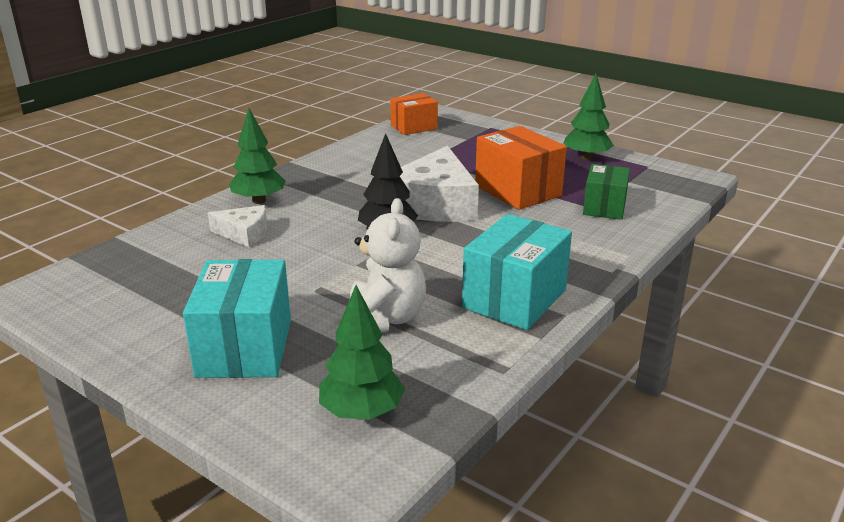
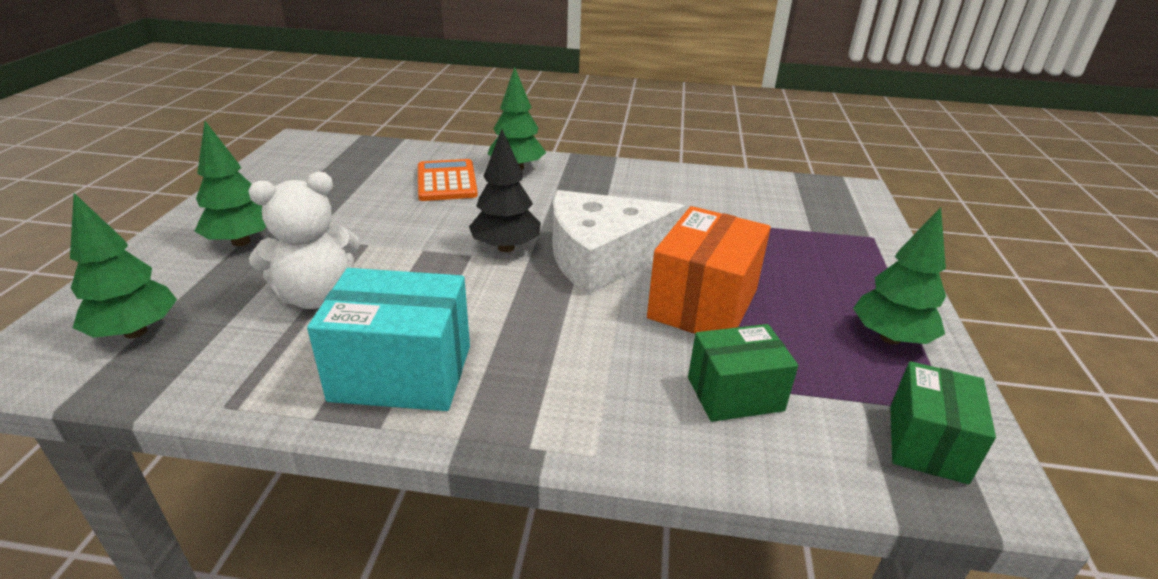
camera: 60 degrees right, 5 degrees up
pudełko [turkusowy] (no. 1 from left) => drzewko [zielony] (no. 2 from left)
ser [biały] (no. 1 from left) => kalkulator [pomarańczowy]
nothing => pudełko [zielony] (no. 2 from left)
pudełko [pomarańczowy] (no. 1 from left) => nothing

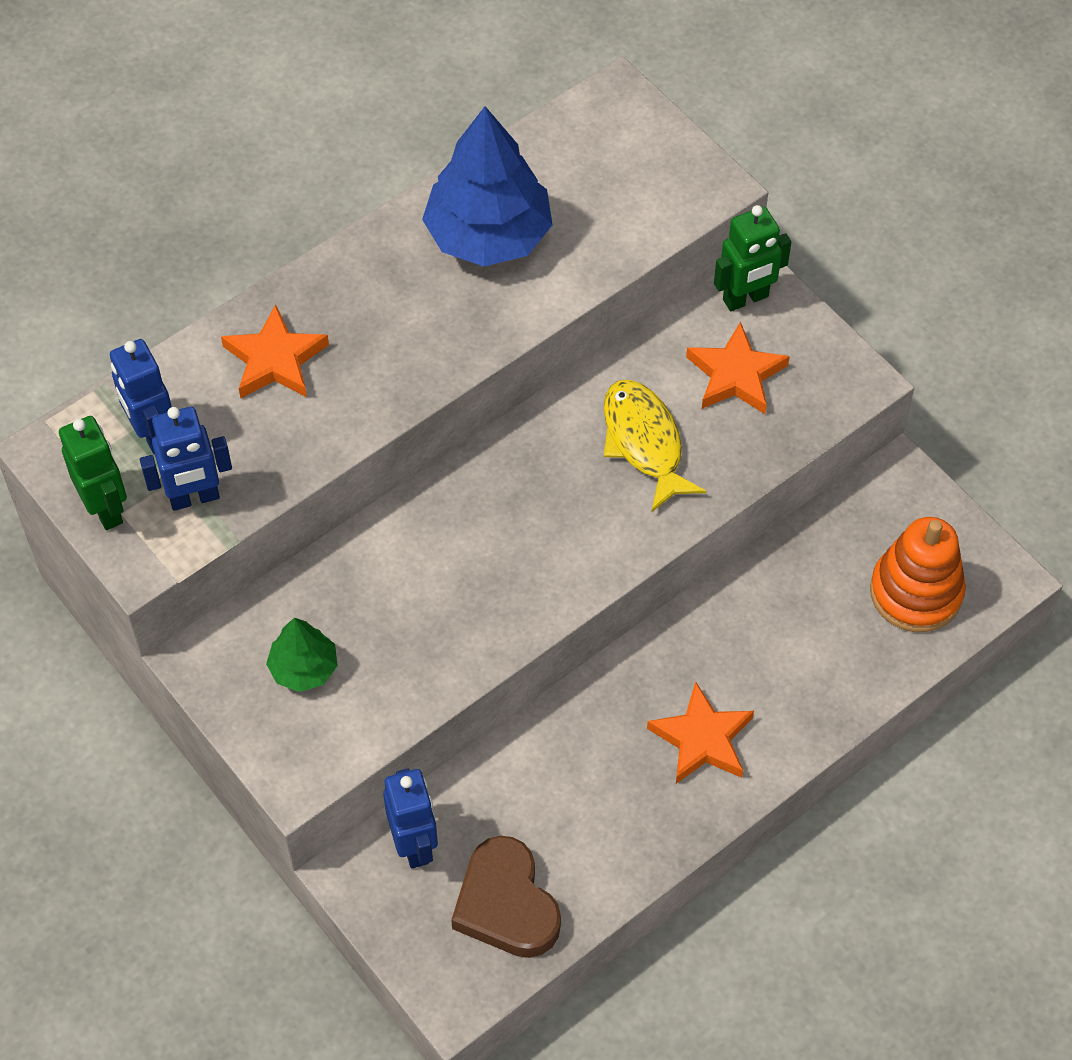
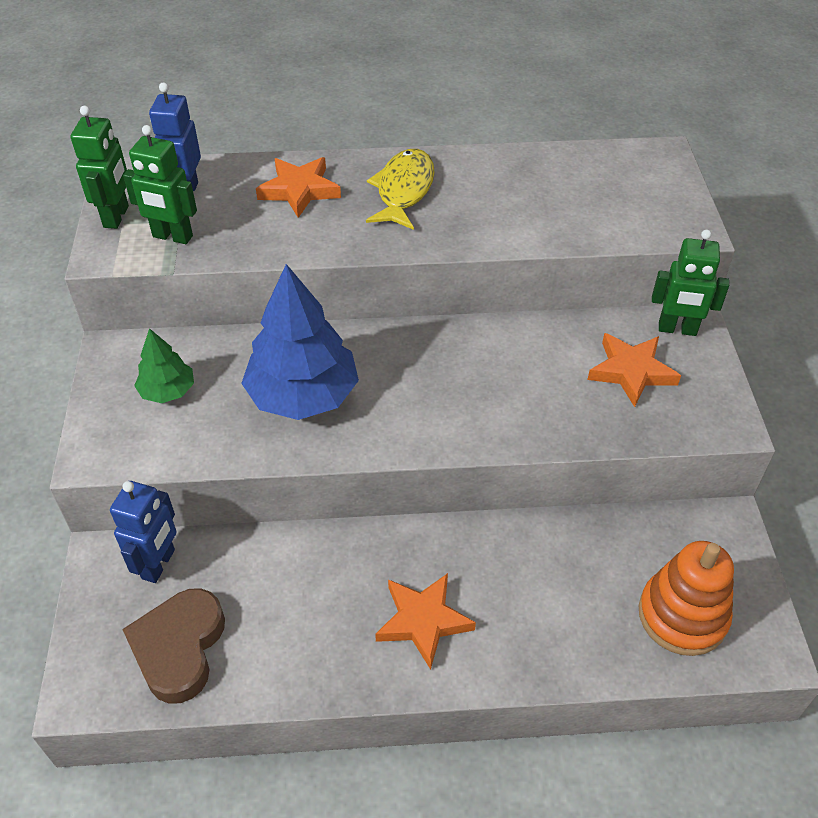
camera: 35 degrees right, 10 degrees down
robot [niebieski] (no. 2 from left) => robot [zielony] (no. 2 from left)
drzewko [niebieski], relocated
ryba [żółty], relocated

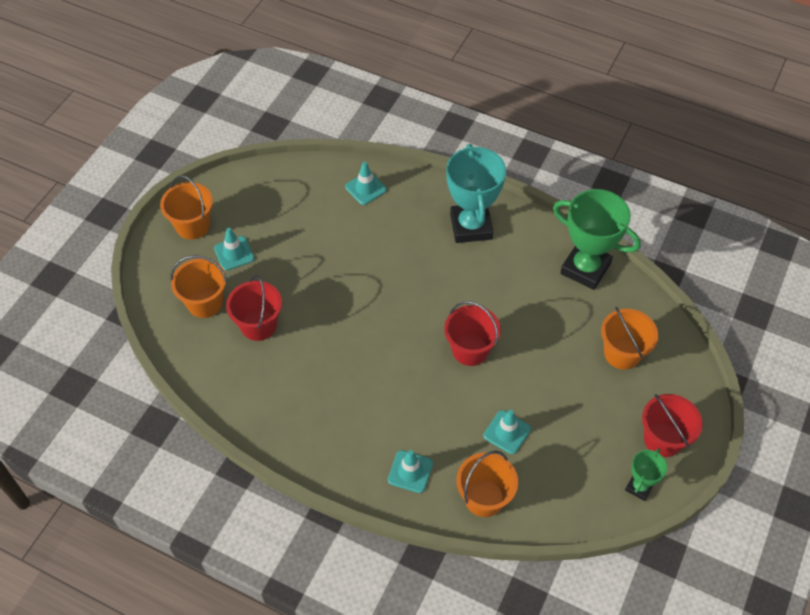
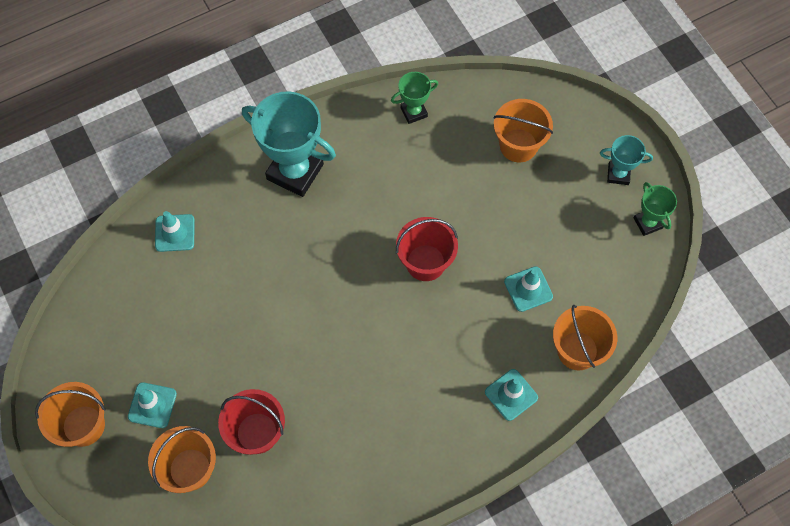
camera: 55 degrees left, 10 degrees up
puchar [zielony] (no. 1 from left), x0.51
wiadro [czerwony] (no. 3 from left) => puchar [turkusowy] (no. 2 from left)

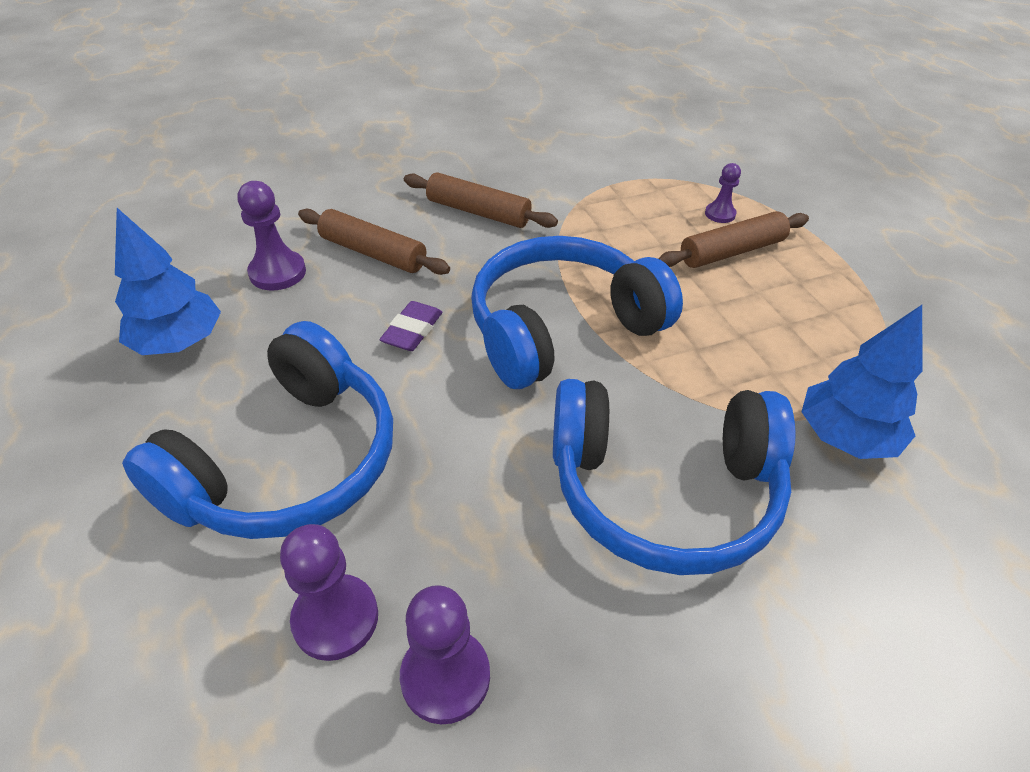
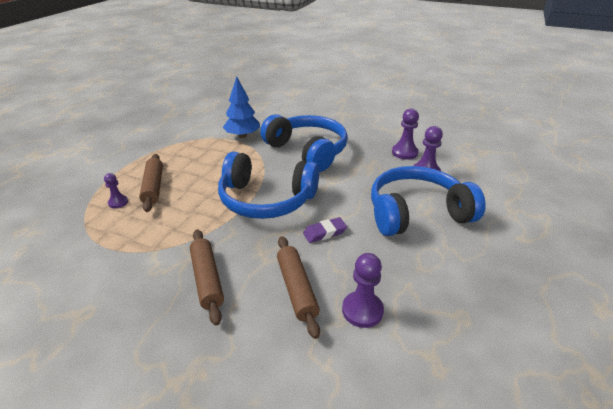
camera: 135 degrees left, 10 degrees down
wałek do ciasta [brązowy] (no. 3 from left in the first image) => wałek do ciasta [brązowy] (no. 1 from left), 60 degrees clockwise
drzewko [niebieski] (no. 1 from left) => nothing

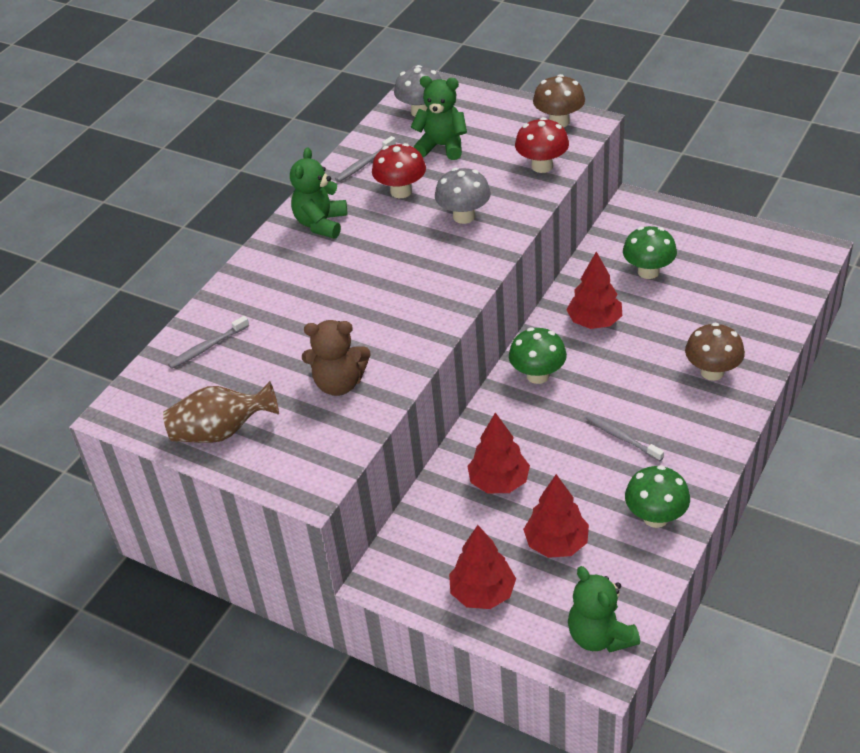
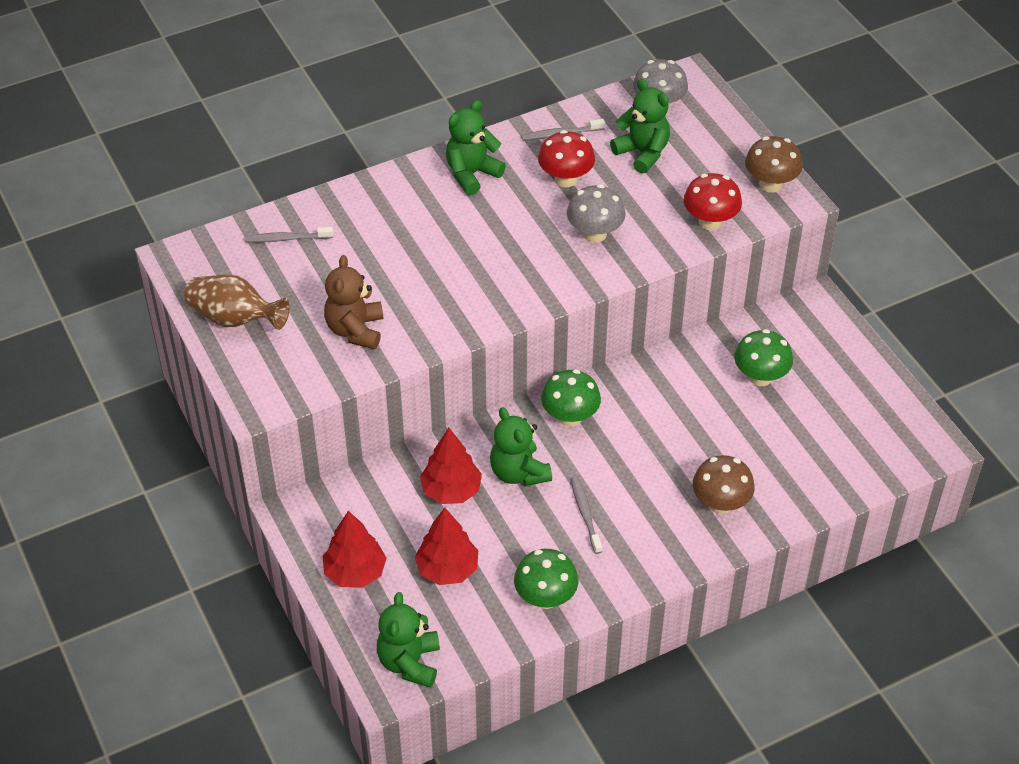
camera: 30 degrees right, 5 degrees up
miś [brązowy], 60 degrees clockwise
nothing => miś [zielony] (no. 3 from left)
drzewko [czerwony] (no. 4 from left) => nothing

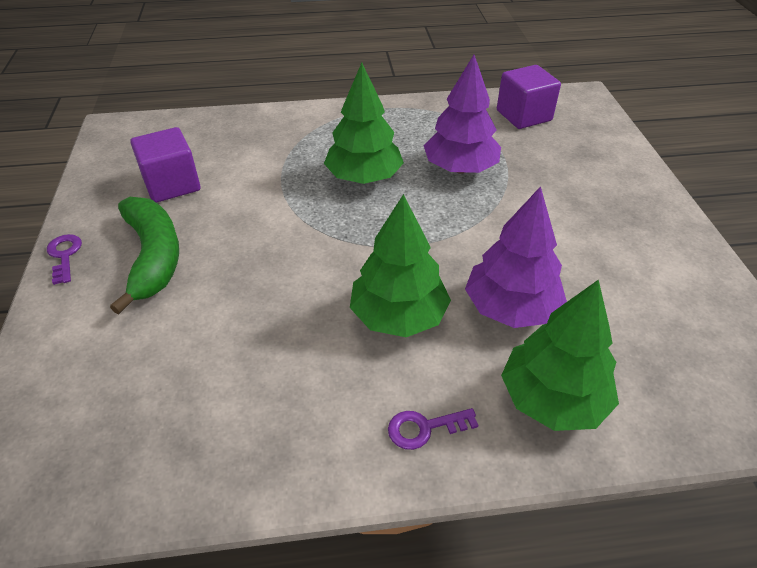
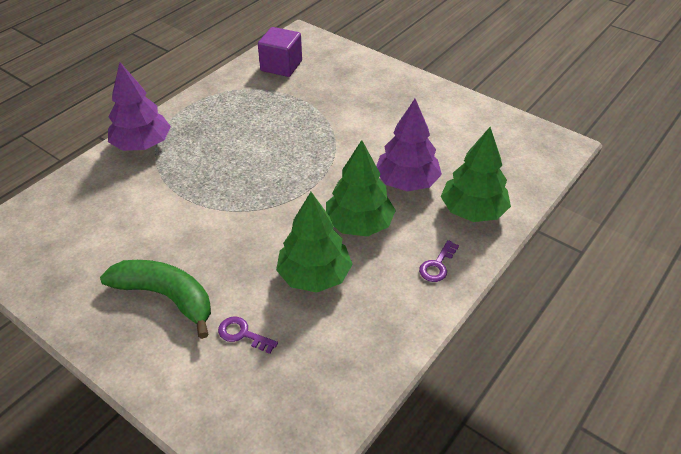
camera: 45 degrees left, 0 degrees up
drzewko [fioletowy] (no. 1 from left), relocated
klucz [fioletowy] (no. 1 from left), relocated
drzewko [zielony] (no. 1 from left), relocated
sześcian [fioletowy] (no. 1 from left) => nothing

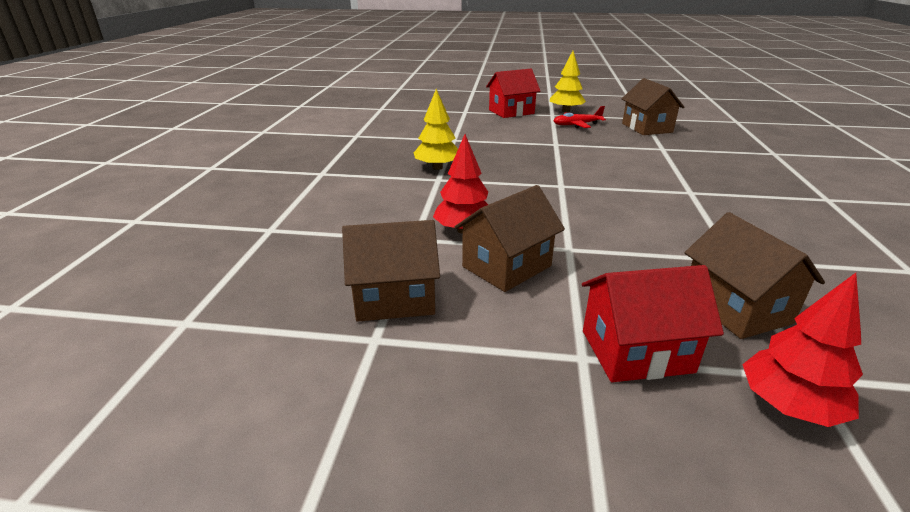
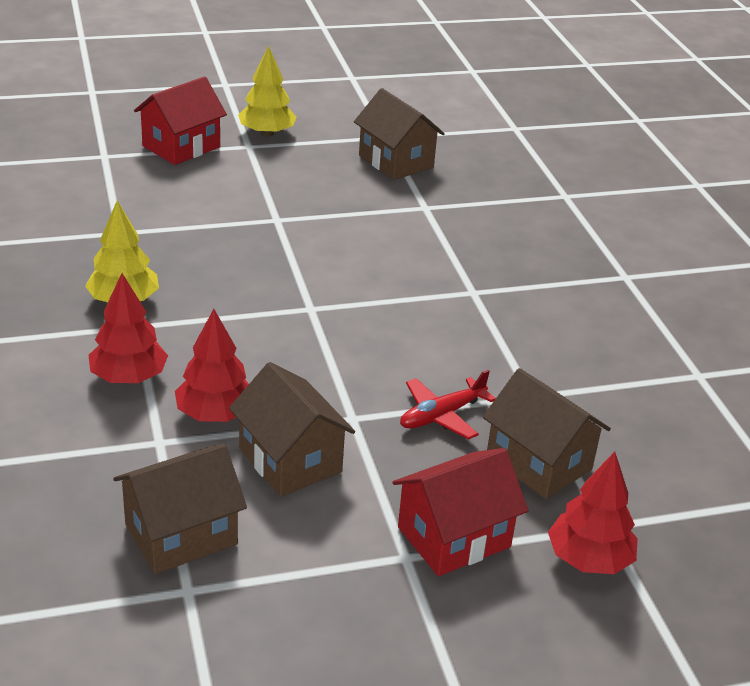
camera: 25 degrees left, 5 degrees up
nothing => drzewko [czerwony] (no. 1 from left)
domek [brązowy] (no. 2 from left), 60 degrees counterclockwise
samolot [czerwony], relocated

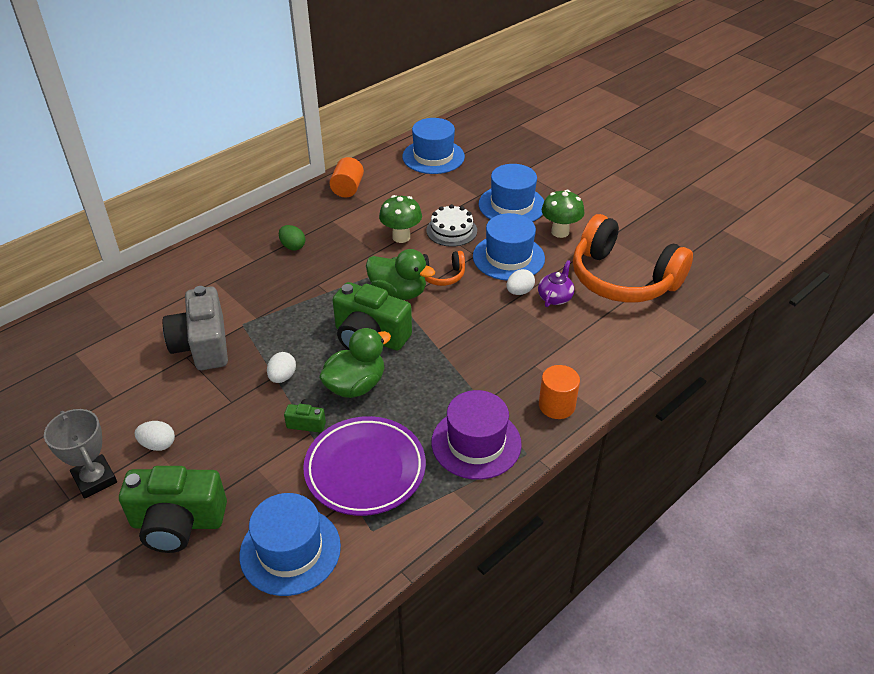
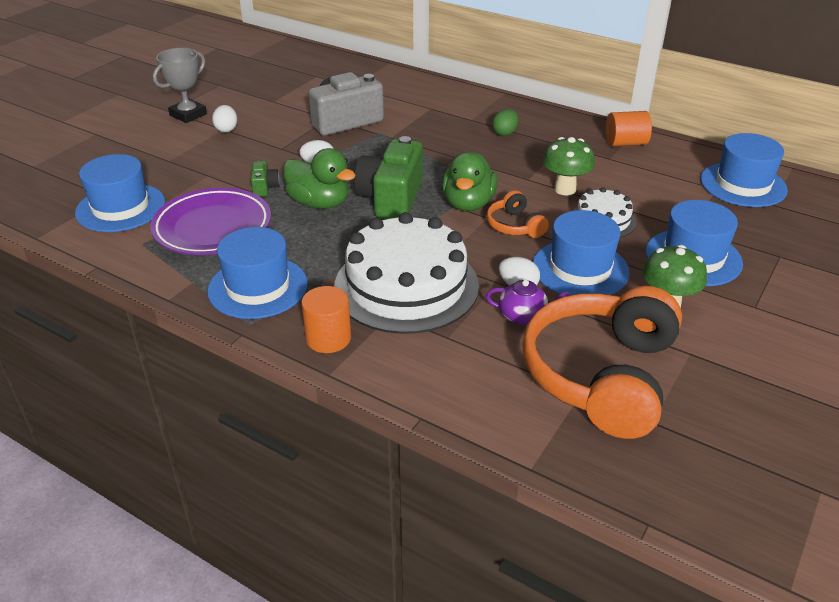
camera: 75 degrees right, 5 degrees down
kapelusz [fioletowy] => kapelusz [niebieski] (no. 2 from left)
nothing => tort [biały] (no. 1 from left)
aparat fotograficzny [zielony] (no. 1 from left) => nothing

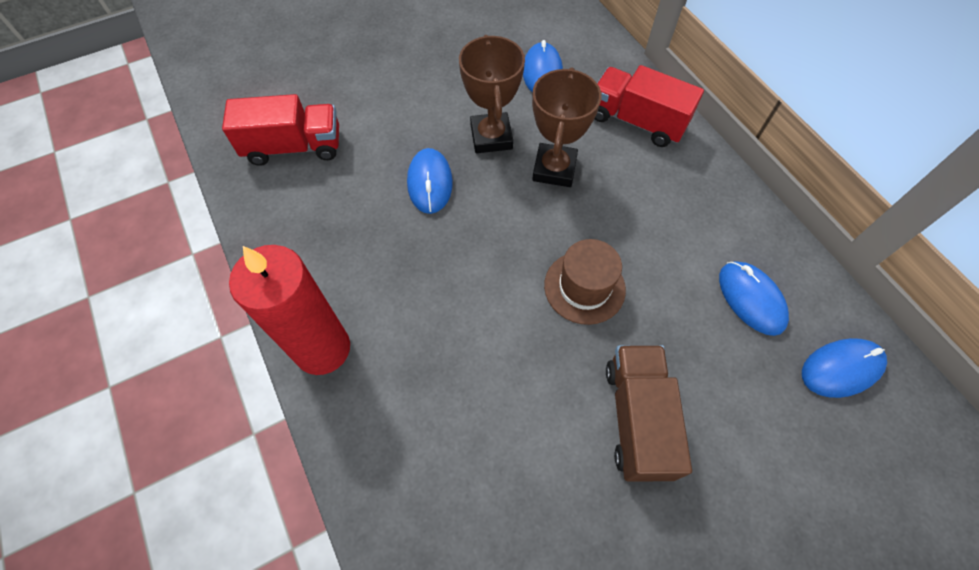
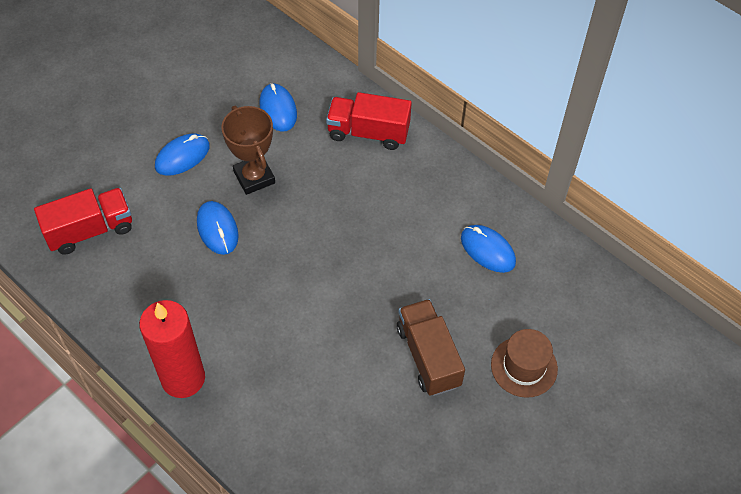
camera: 20 degrees left, 5 degrees down
myszka [niebieski] (no. 4 from left in the first image) => myszka [niebieski] (no. 1 from left), relocated
kapelusz [brązowy], relocated
puchar [brązowy] (no. 2 from left) => nothing

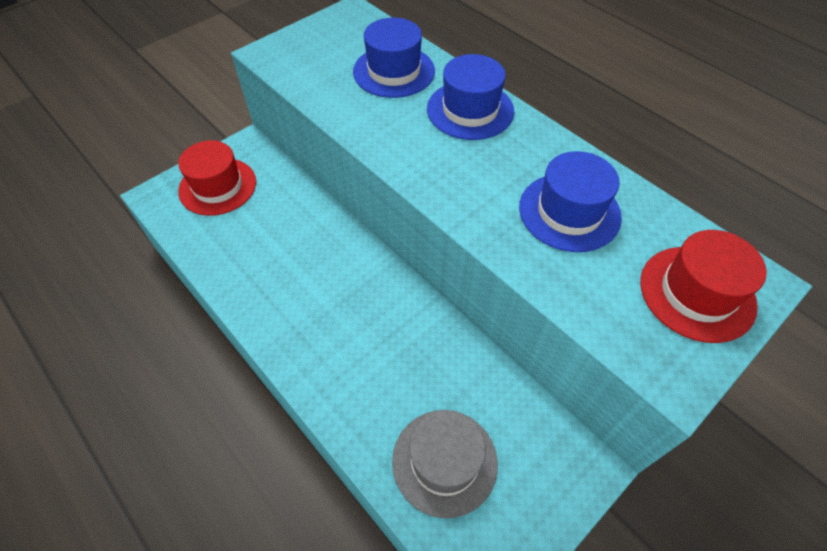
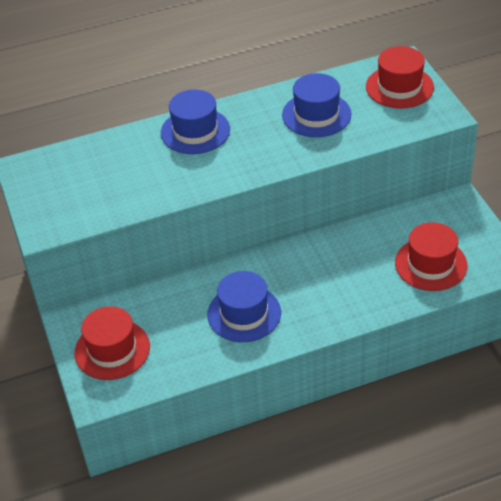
camera: 65 degrees left, 10 degrees down
kapelusz [niebieski] (no. 1 from left in the first image) => kapelusz [niebieski] (no. 2 from left), relocated
kapelusz [szary] => kapelusz [czerwony] (no. 3 from left)

